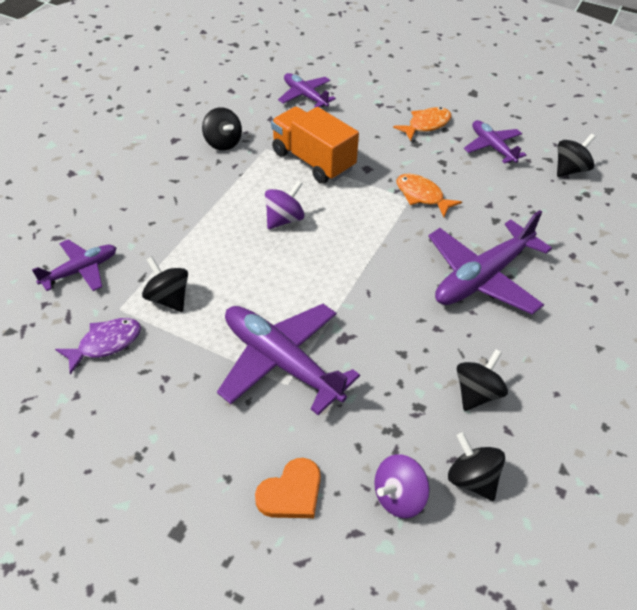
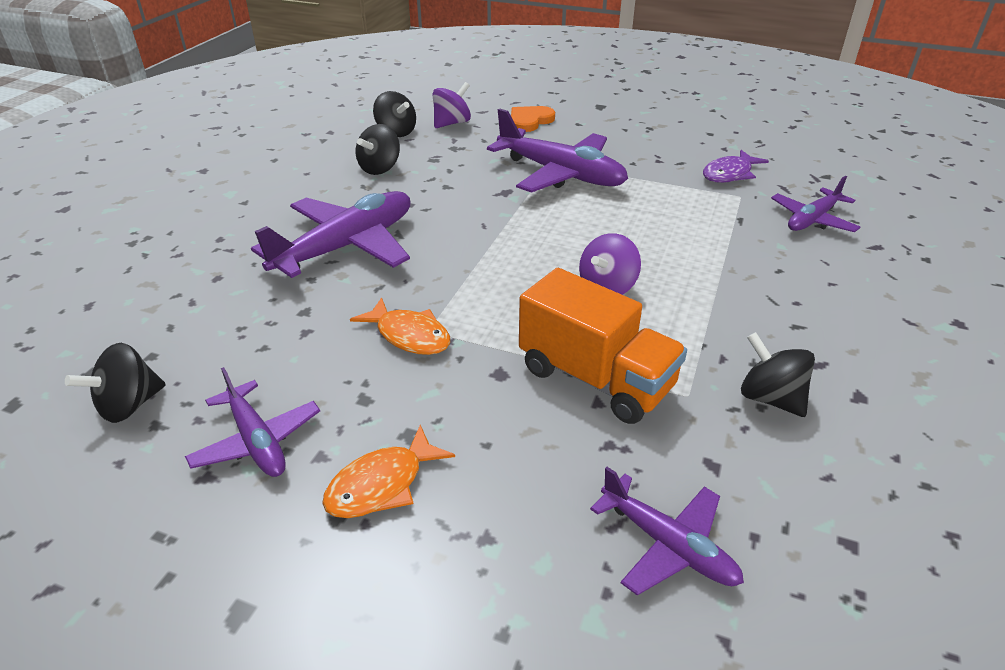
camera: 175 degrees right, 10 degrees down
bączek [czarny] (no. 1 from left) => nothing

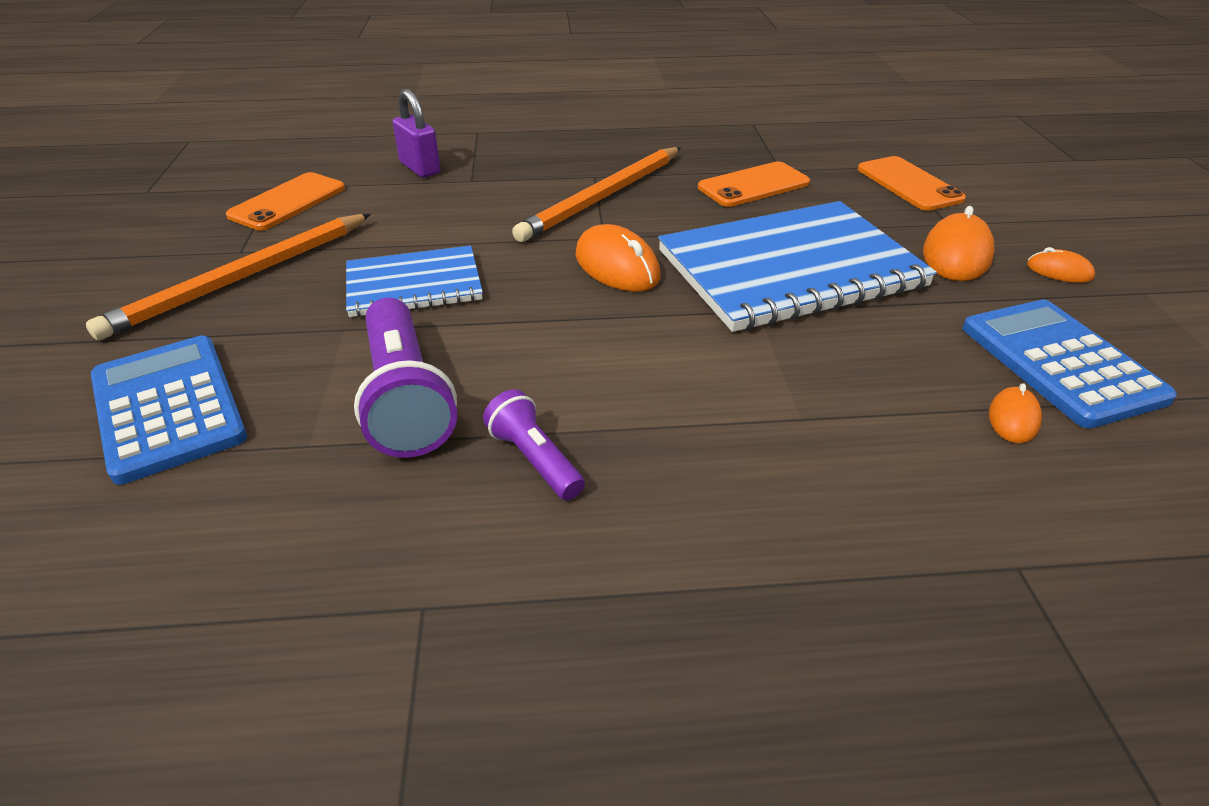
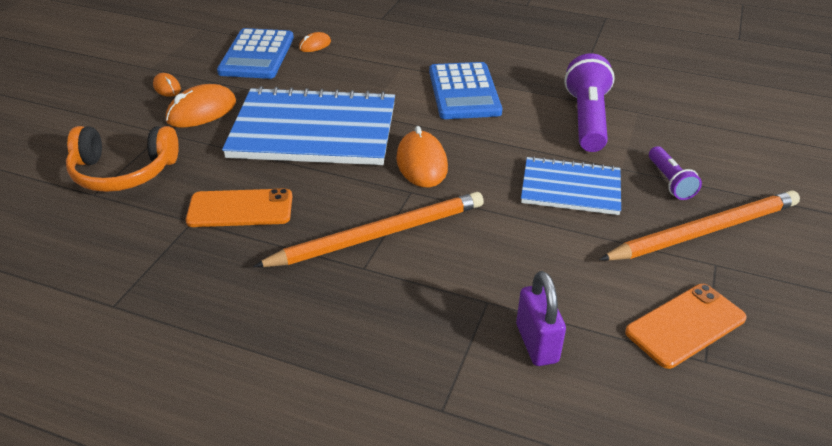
camera: 155 degrees left, 0 degrees up
telefon [pomarańczowy] (no. 3 from left) => słuchawki [pomarańczowy]
kalkulator [niebieski] (no. 1 from left in the first image) => kalkulator [niebieski] (no. 2 from left), relocated
latarka [fioletowy] (no. 2 from left), relocated

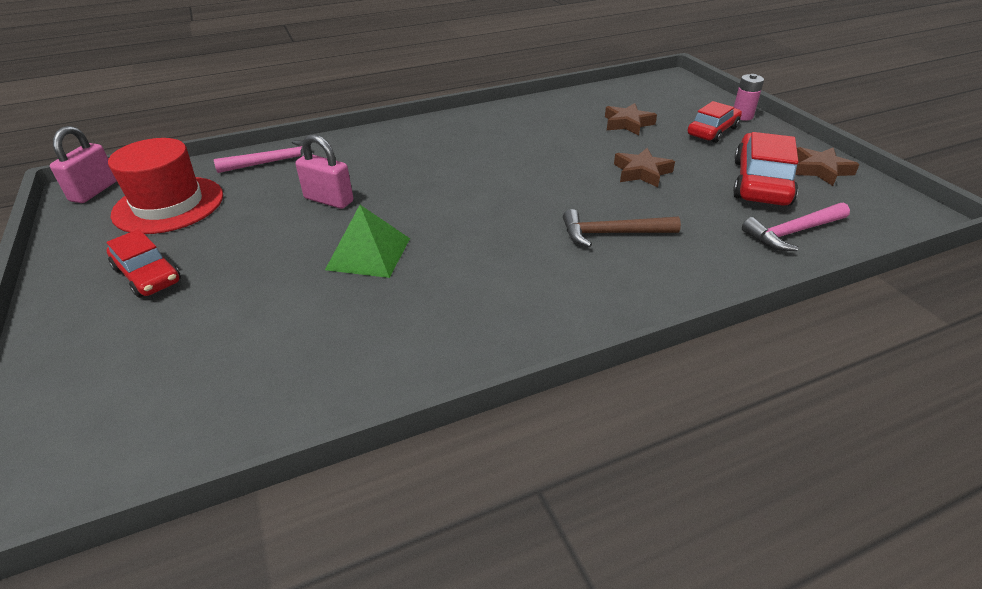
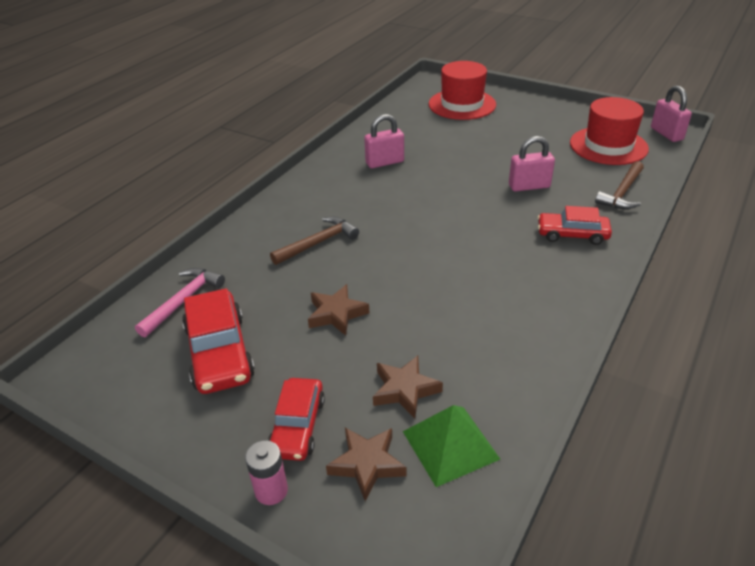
camera: 145 degrees right, 0 degrees up
gwiazda [brązowy] (no. 3 from left in the first image) => gwiazda [brązowy] (no. 2 from left), relocated
nothing => kłódka [różowy] (no. 1 from left)
piramida [zielony], relocated
nothing => kapelusz [czerwony] (no. 1 from left)
samochód [czerwony] (no. 1 from left in the first image) => samochód [czerwony] (no. 3 from left), relocated
młotek [różowy] (no. 1 from left) => młotek [brązowy] (no. 2 from left)

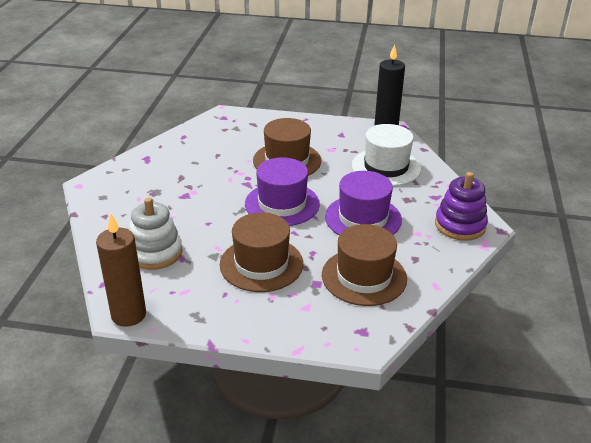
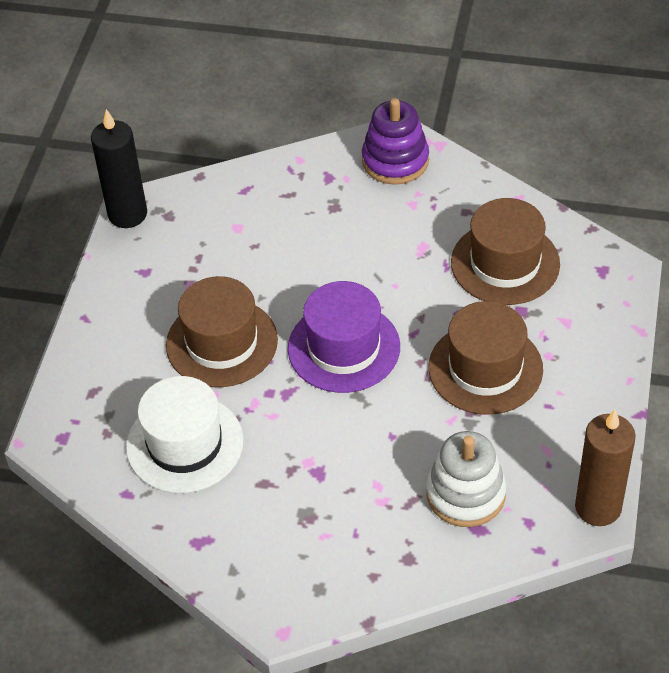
camera: 85 degrees left, 15 degrees up
kapelusz [biały], relocated
kapelusz [fioletowy] (no. 2 from left) => nothing

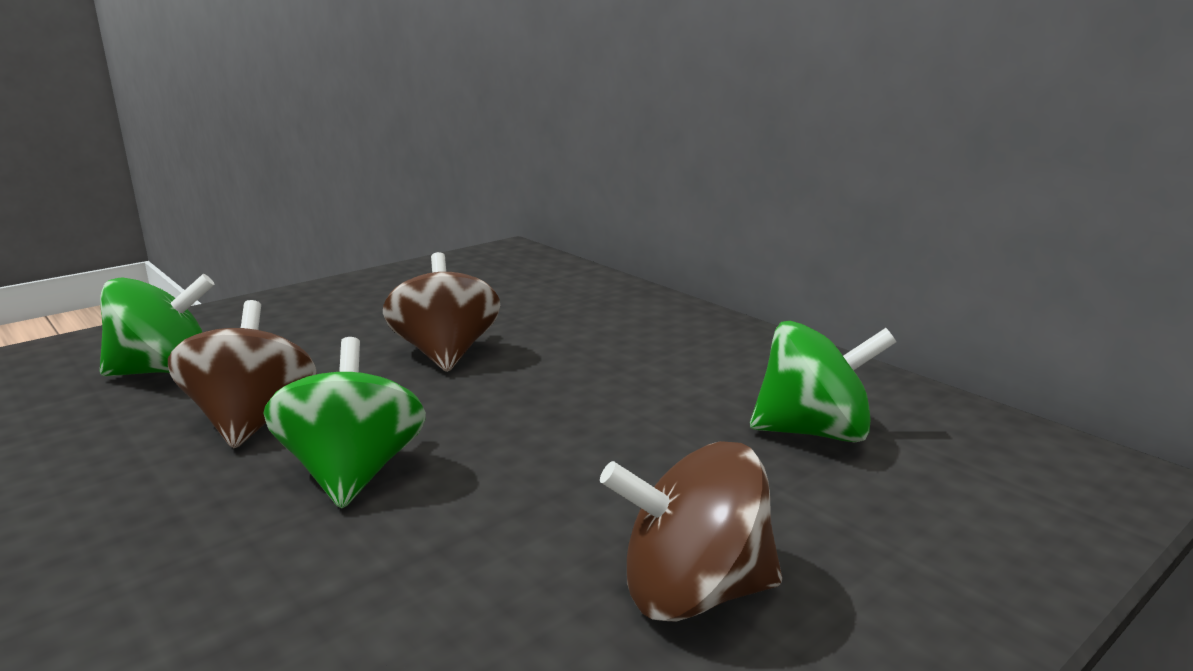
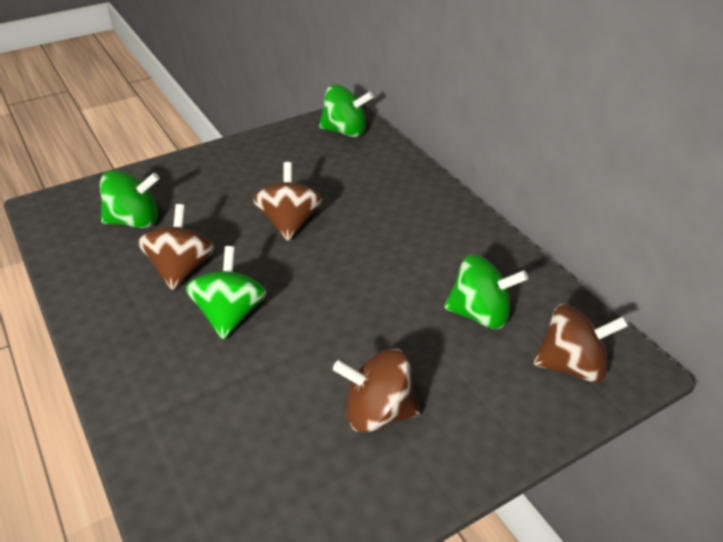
camera: 10 degrees right, 20 degrees up
nothing => bączek [zielony] (no. 3 from left)
nothing => bączek [brązowy] (no. 4 from left)

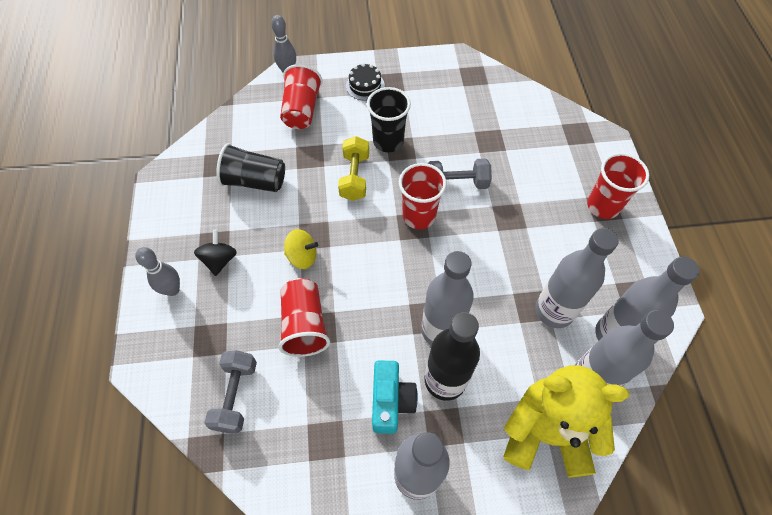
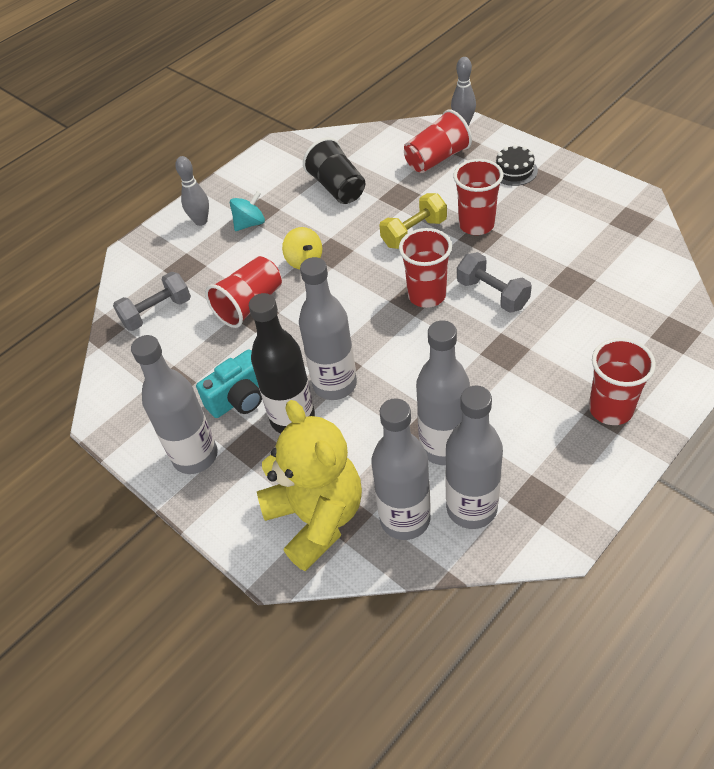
camera: 55 degrees right, 10 degrees down
bączek [czarny] => bączek [turkusowy]
szklanka [czarny] (no. 2 from left) => szklanka [czerwony] (no. 4 from left)

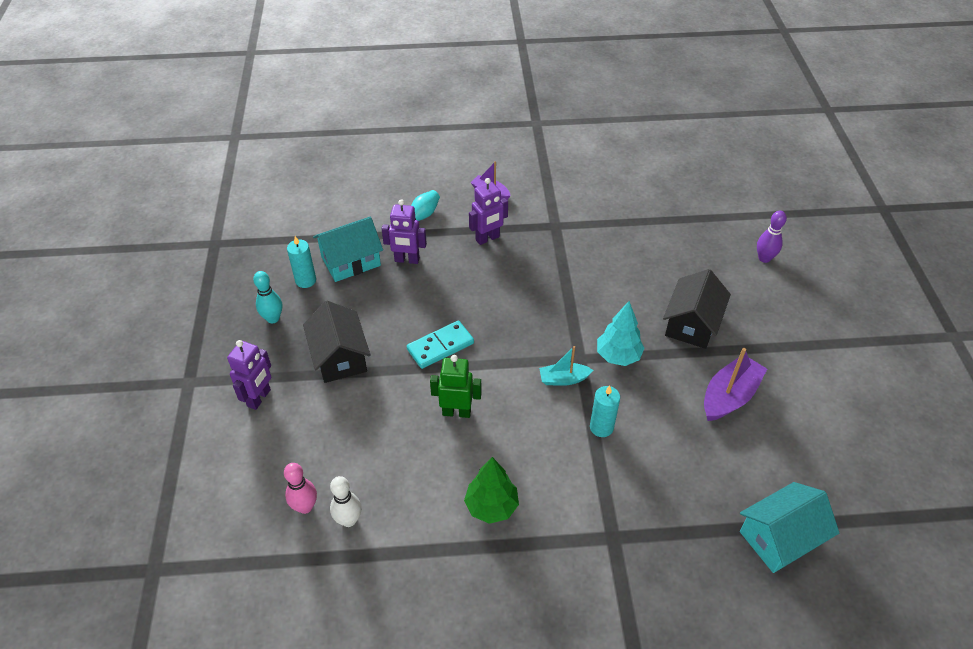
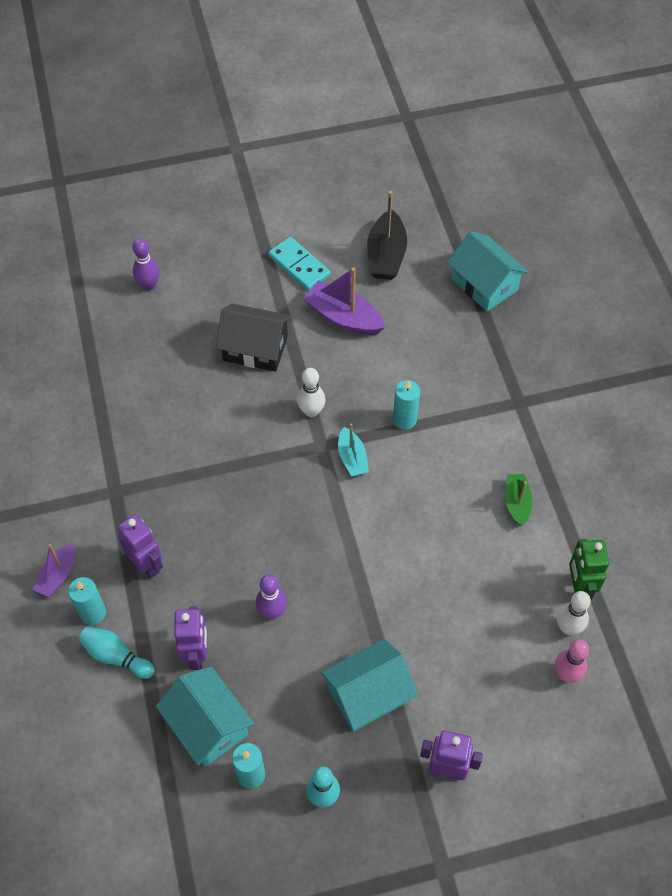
camera: 100 degrees left, 10 degrees up
nothing => świeca [turkusowy] (no. 1 from left)
nothing => kręgiel [fioletowy] (no. 2 from left)
kostka domina [turkusowy], relocated
drzewko [turkusowy] => kręgiel [biały] (no. 1 from left)
domek [czarny] (no. 1 from left) => domek [turkusowy] (no. 2 from left)
nothing => łódka [czarny]
drzewko [zielony] => łódka [zielony]
robot [zielony], relocated

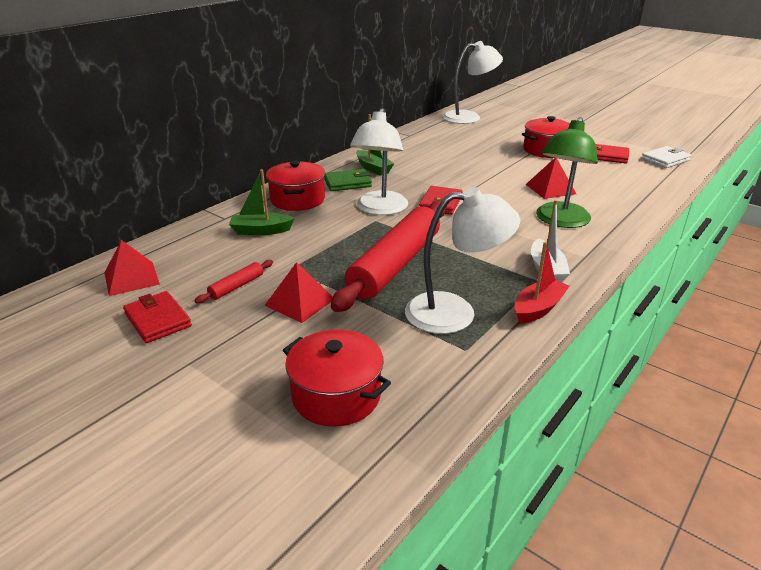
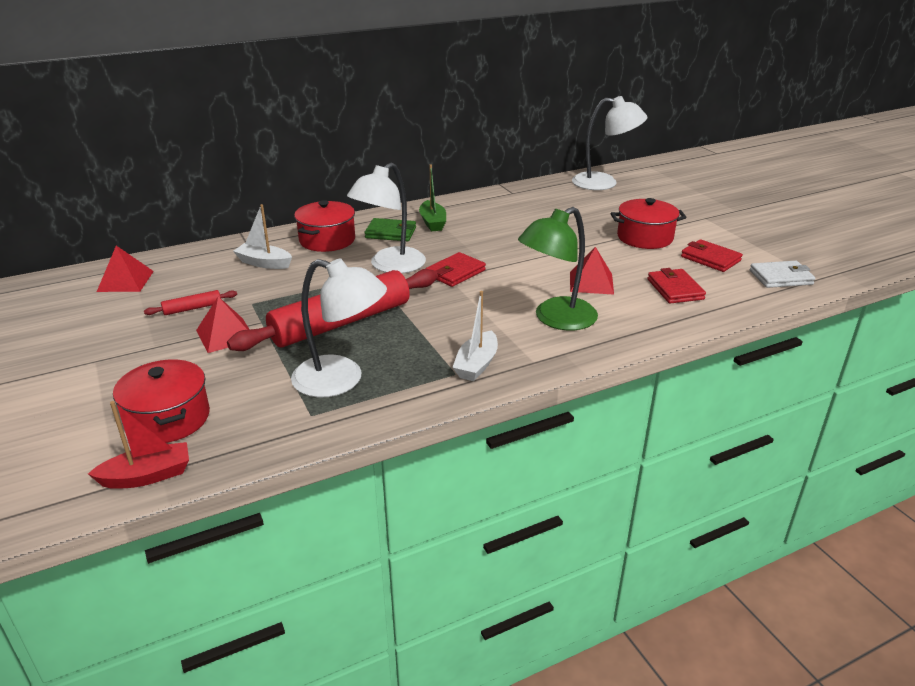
camera: 25 degrees right, 0 degrees up
łódka [czerwony], relocated
łódka [zielony] (no. 1 from left) => łódka [biały] (no. 1 from left)
portfel [czerwony] (no. 1 from left in the first image) => portfel [czerwony] (no. 2 from left), relocated

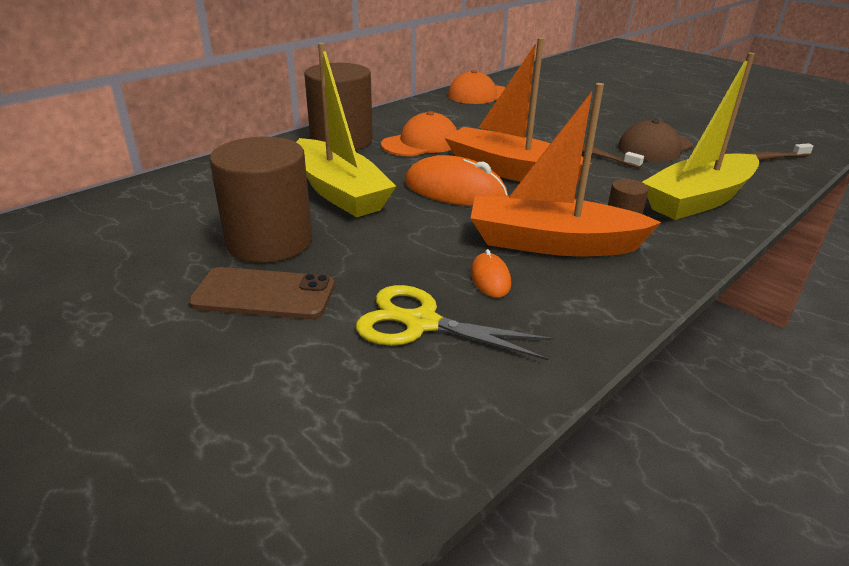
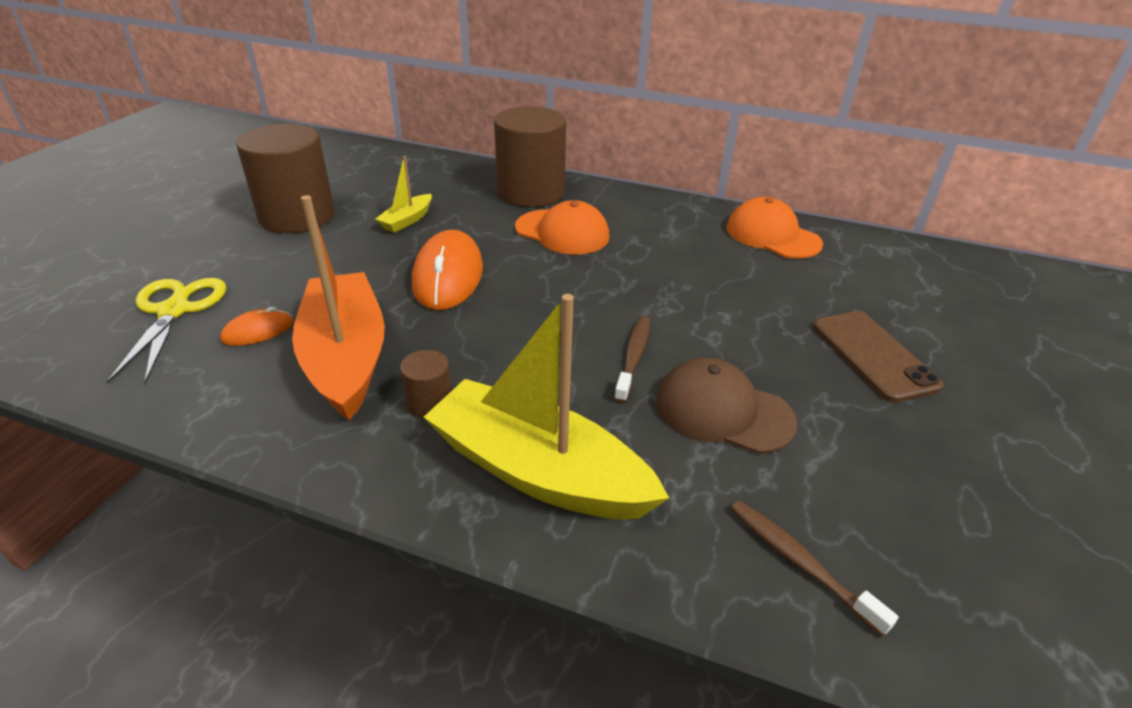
camera: 65 degrees right, 5 degrees up
łódka [żółty] (no. 1 from left), x0.46
telefon [brązowy], relocated
łódka [pomarańczowy] (no. 1 from left) => nothing

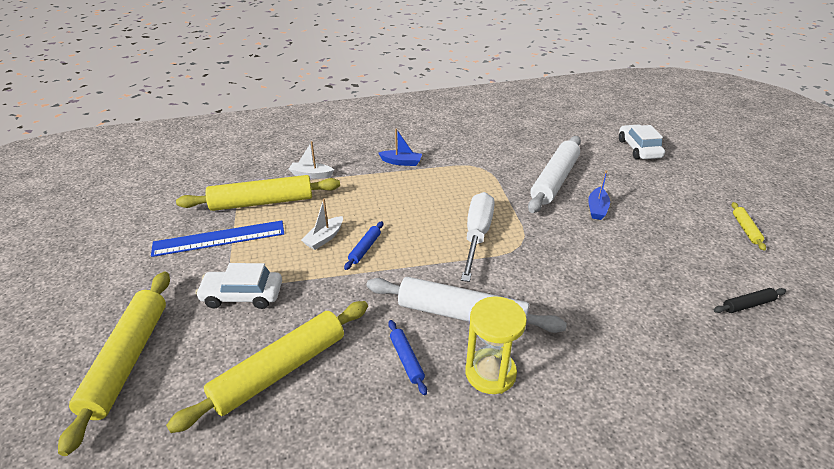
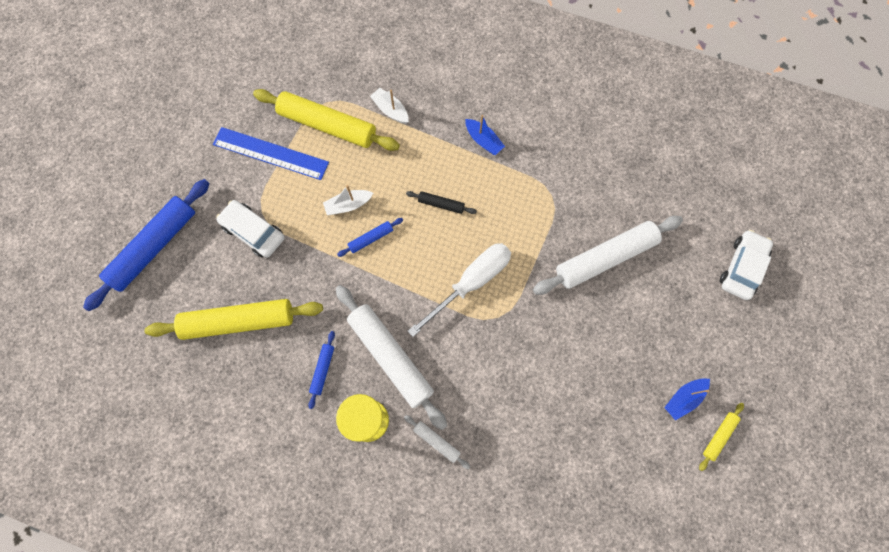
camera: 35 degrees right, 35 degrees up
wałek do ciasta [żółty] (no. 1 from left) => wałek do ciasta [niebieski] (no. 1 from left)
nothing => wałek do ciasta [biały] (no. 2 from left)
wałek do ciasta [czarny], relocated
łódka [niebieski] (no. 2 from left), relocated

